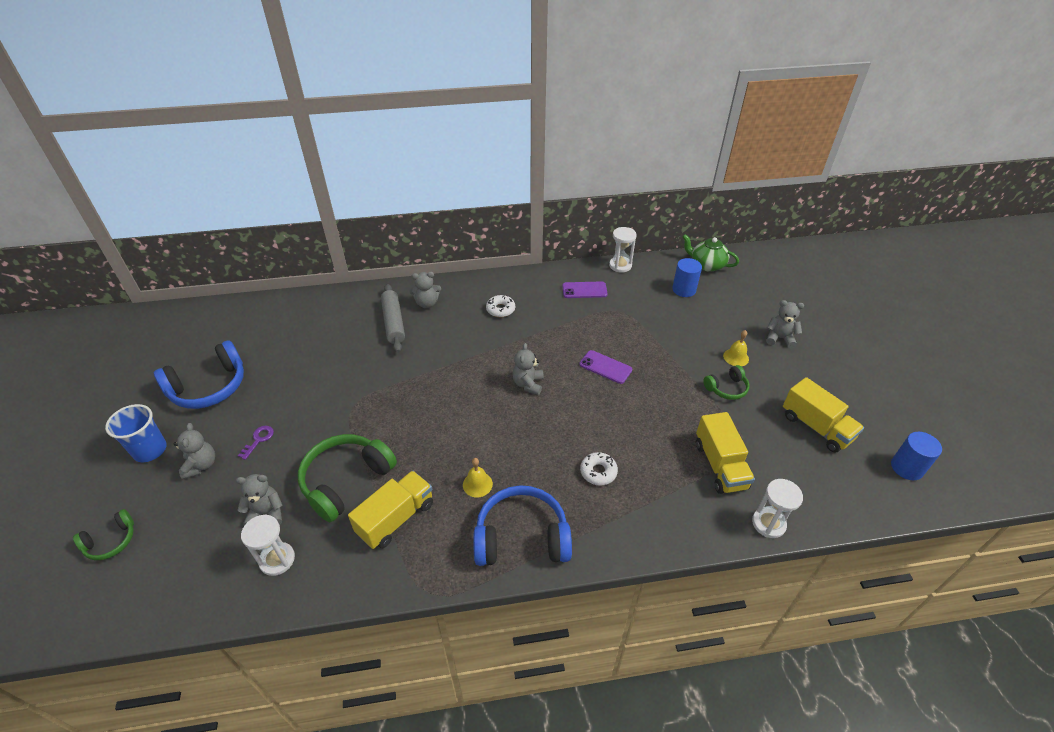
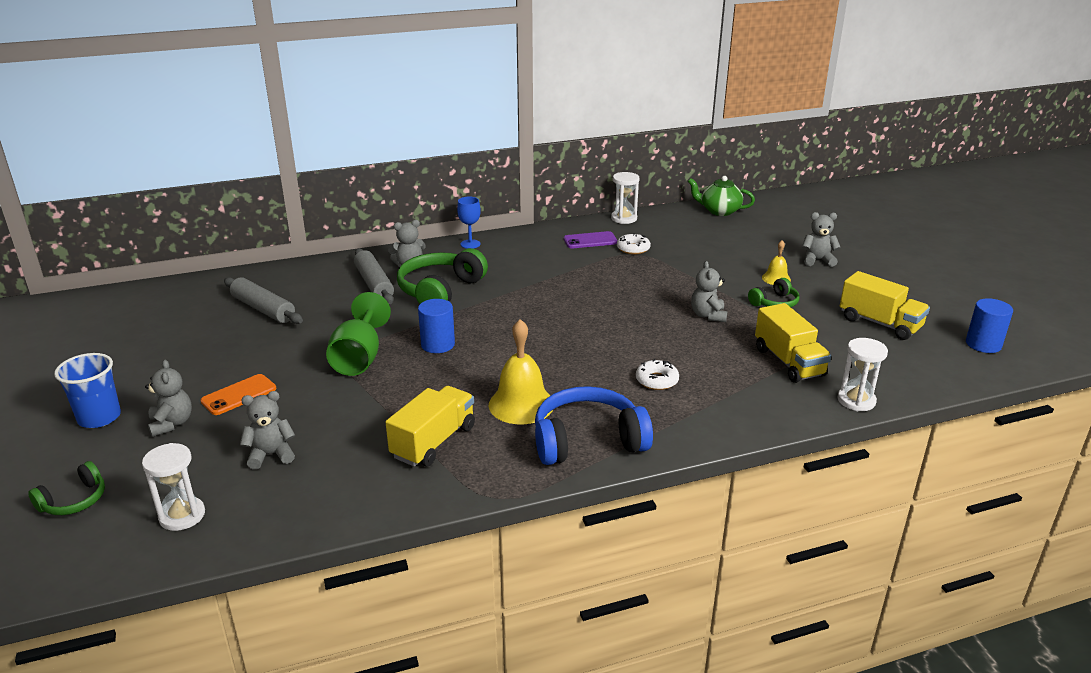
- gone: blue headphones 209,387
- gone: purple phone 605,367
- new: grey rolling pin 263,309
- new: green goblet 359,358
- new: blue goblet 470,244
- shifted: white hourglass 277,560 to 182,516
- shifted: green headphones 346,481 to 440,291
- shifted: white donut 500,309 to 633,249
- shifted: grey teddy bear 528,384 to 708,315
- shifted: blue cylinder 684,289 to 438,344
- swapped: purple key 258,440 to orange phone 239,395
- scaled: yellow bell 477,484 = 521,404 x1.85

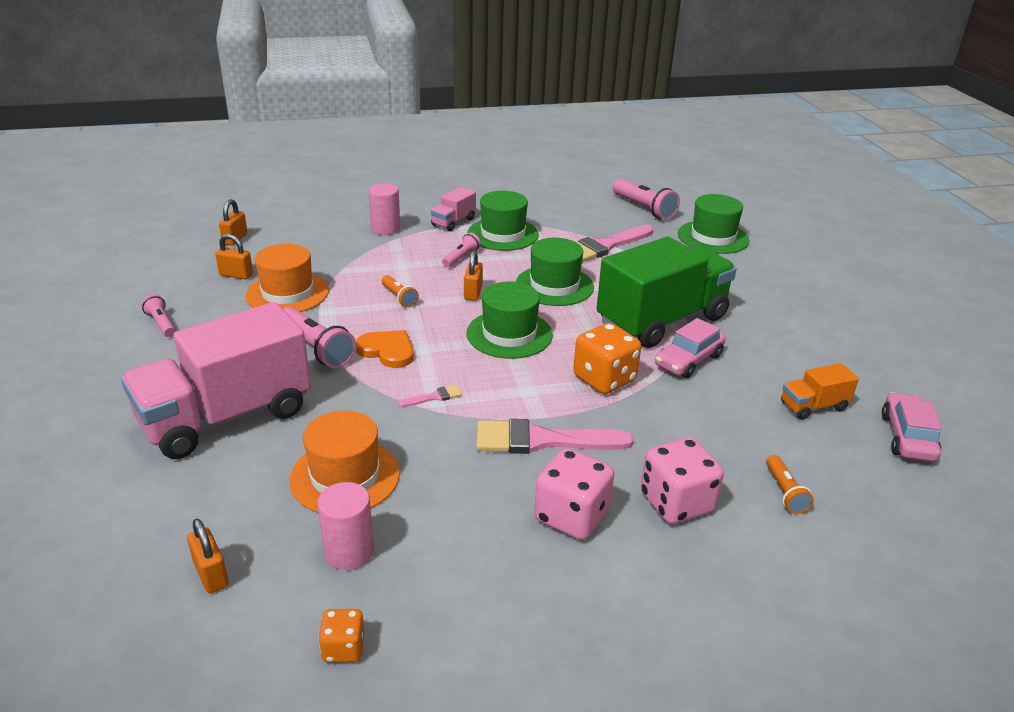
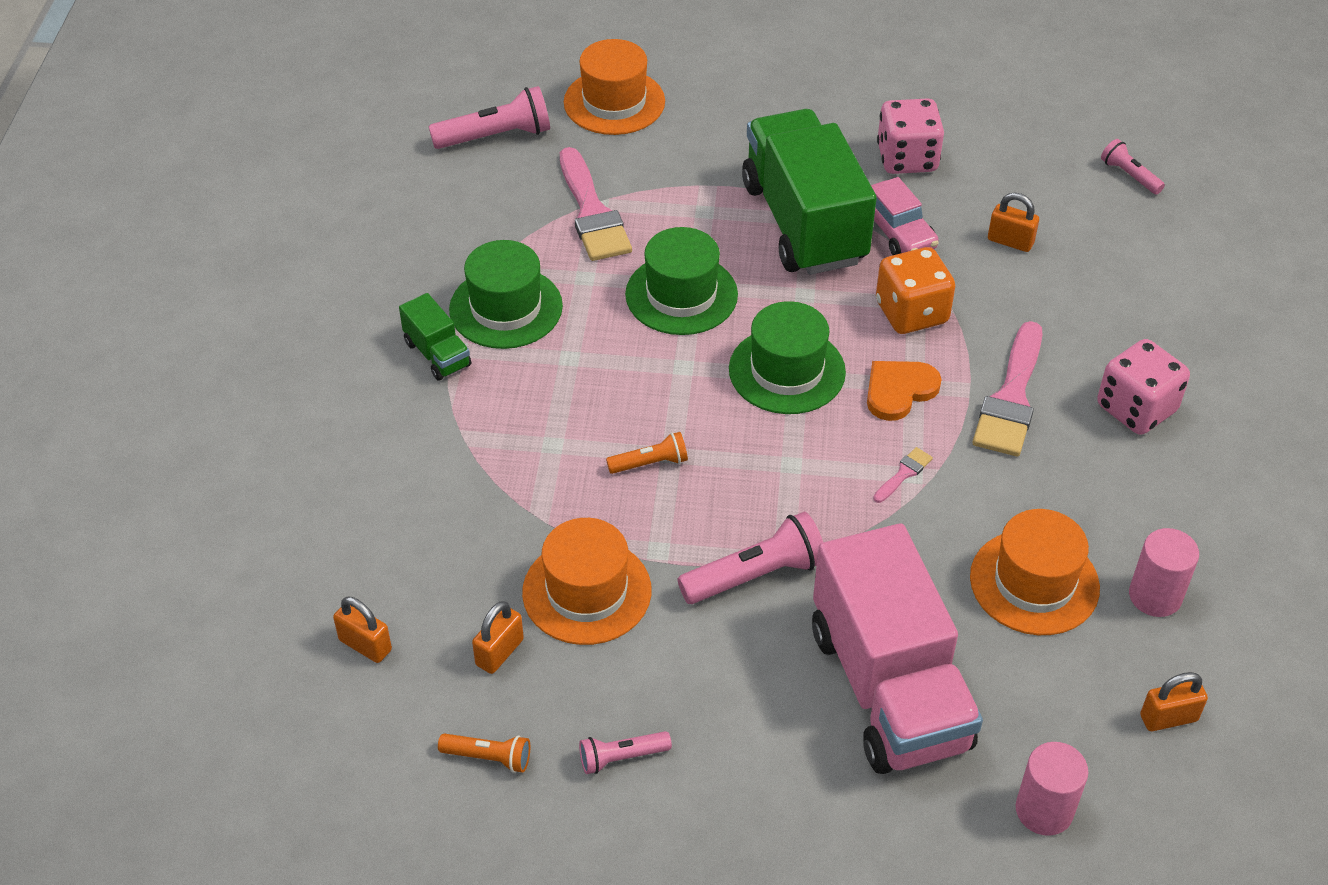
- gone: orange dice 343,648
- gone: orange truck 813,406
- gone: pink car 907,437
- shifted: orange heart 387,351 to 899,390
- shifted: pink cylinder 385,229 to 1044,810
- shifted: pink flashlight 461,257 to 1129,175
- shifted: orange padlock 473,293 to 1010,241
- shifted: pink dice 676,503 to 907,159
- shifted: orange flashlight 784,492 to 489,757
- repainted: pink truck 453,222 to green truck 437,354
- repainted: green hat 713,237 to orange hat 614,102
- rotated: pink brush 434,397 = 904,474 45 degrees clockwise

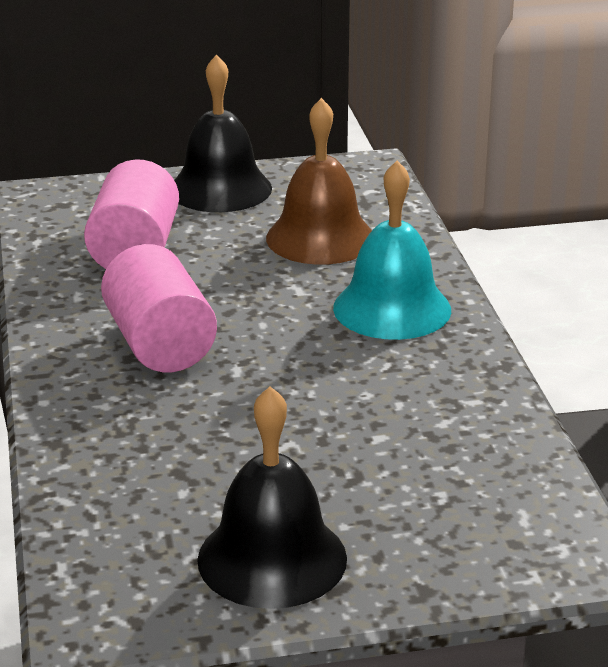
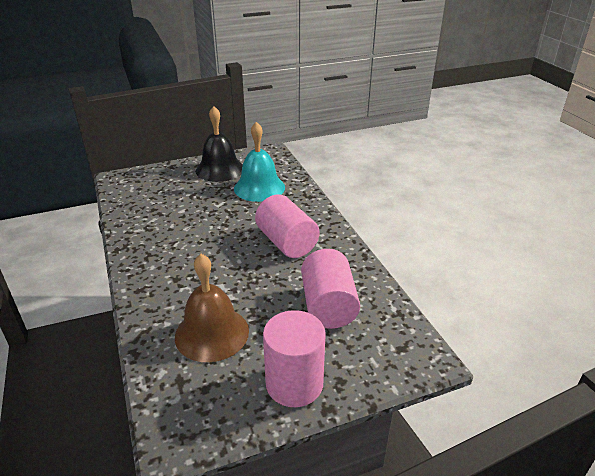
- shifted: turquoise bell 392,308 to 259,187
- swapped: black bell 220,188 to pink cylinder 294,383

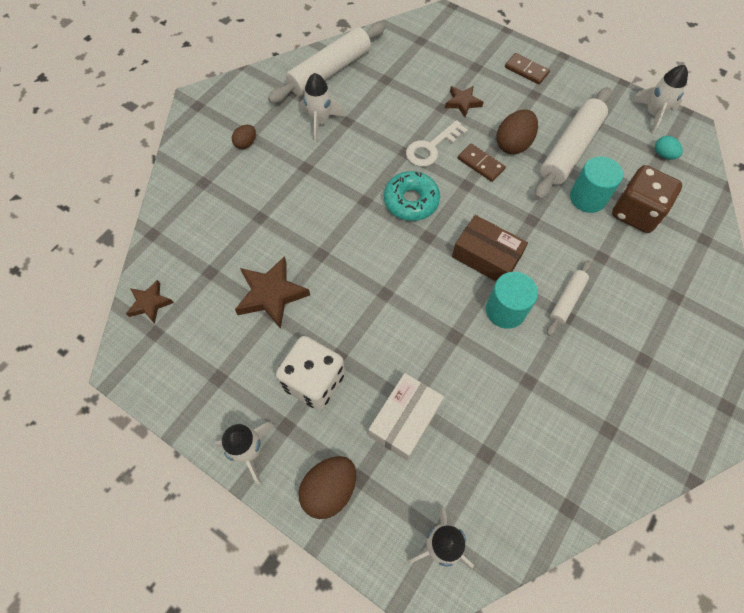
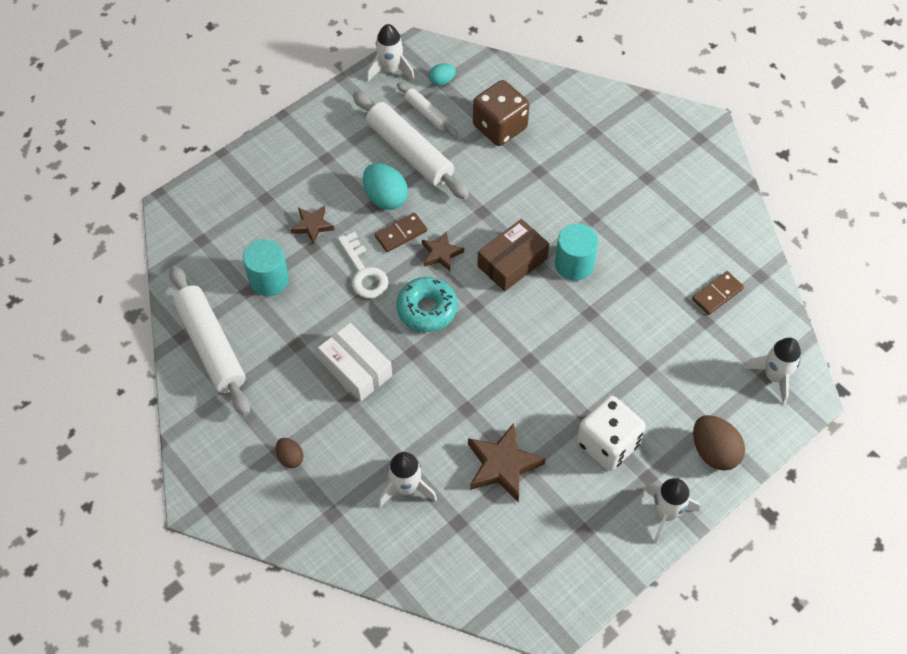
- shifted: brown star 150,303 to 441,254
- shifted: white rocket 320,122 to 406,487
- shifted: white box 405,420 to 356,368
- shifted: brown domino 526,70 to 717,294
- shifted: white rolling pin 567,300 to 426,113
- shifted: turquoise cylinder 587,198 to 269,280
- repainted: brown egg 513,144 to turquoise egg 385,198

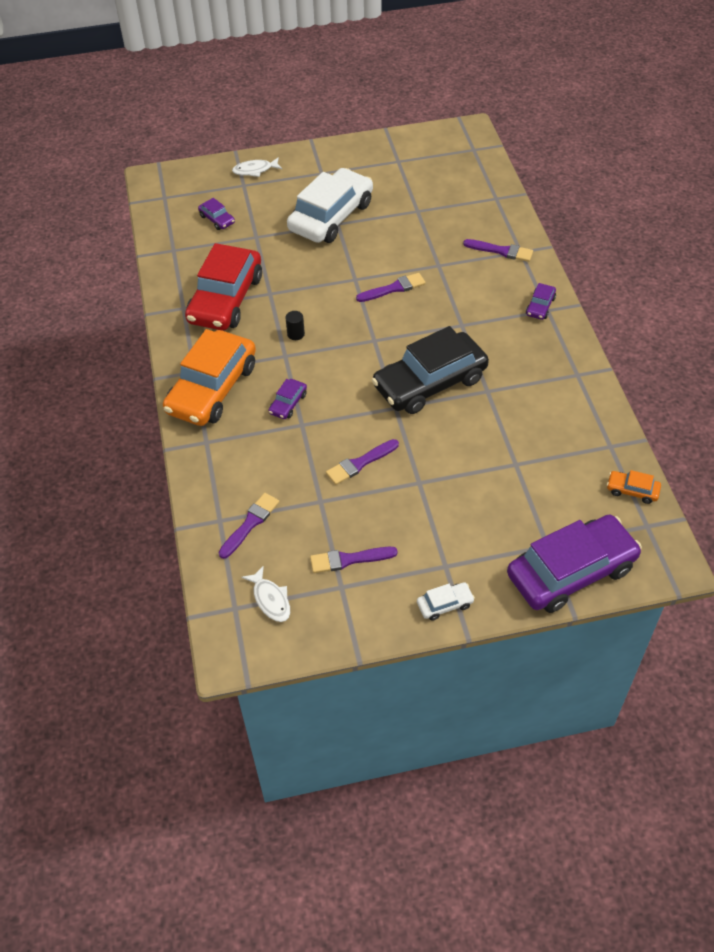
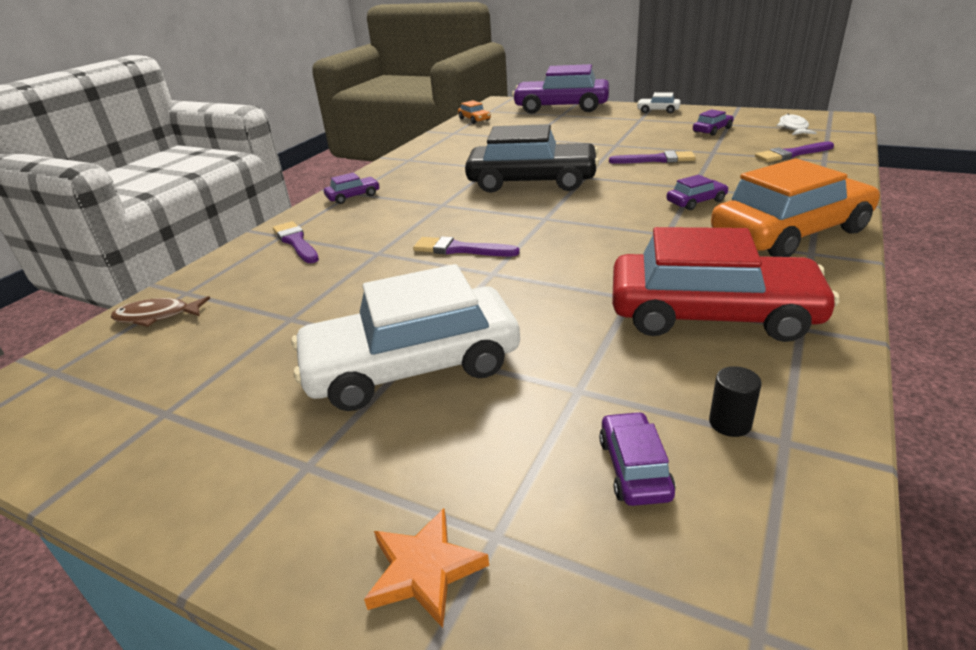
- new: brown fish 157,316
- shifted: black cylinder 296,334 to 730,423
- swapped: white fish 255,170 to orange star 424,570
- swapped: purple brush 349,559 to purple car 712,130
- rotated: red car 225,299 = 712,314 45 degrees clockwise

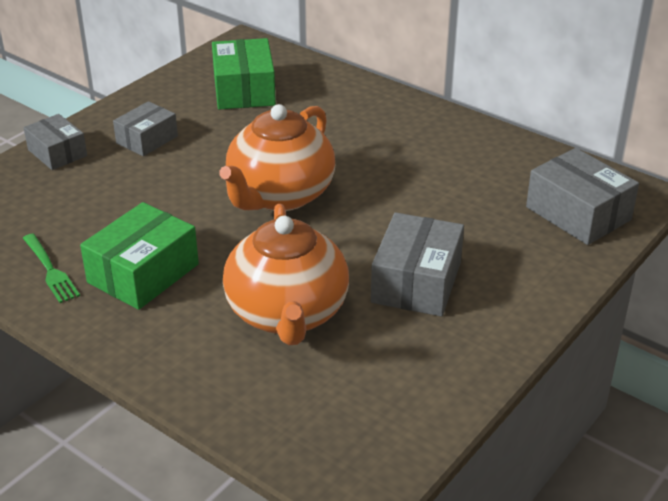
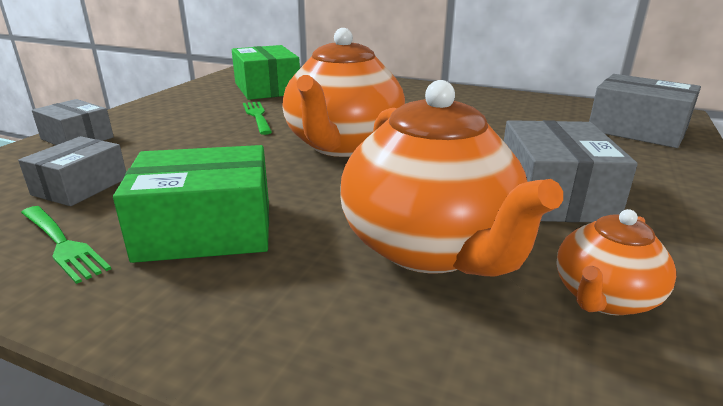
- new: green fork 257,116
- new: orange teapot 603,298
- shifted: grey box 147,139 to 80,186
- rotated: green box 143,273 = 206,230 60 degrees clockwise

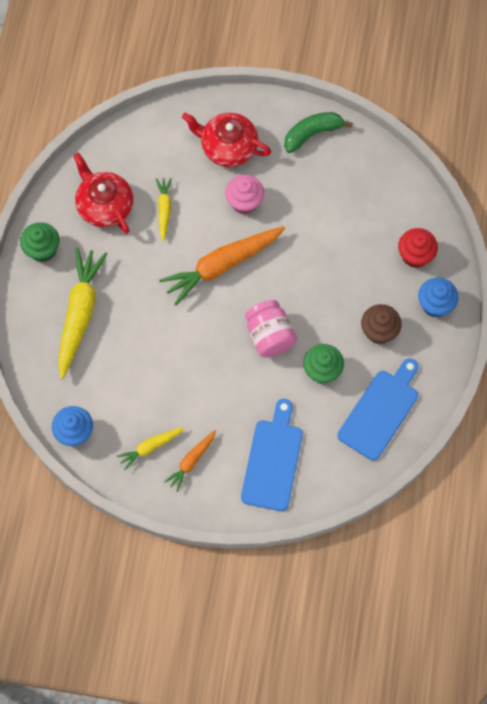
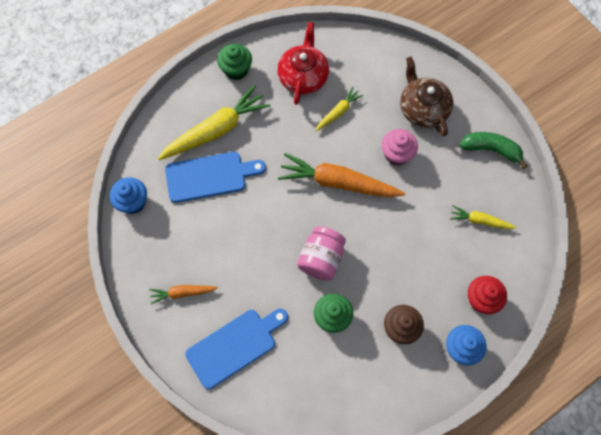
- shifted: yellow carrot 150,447 to 480,220
- shifted: blue cutting board 380,411 to 210,176
- repainted: red teapot 228,147 to brown teapot 423,109

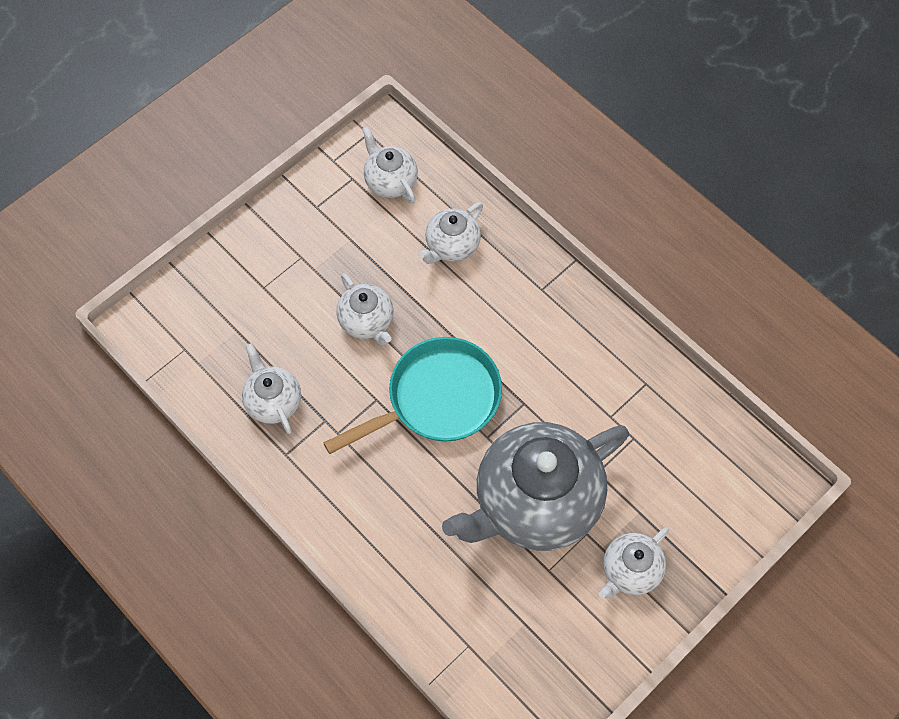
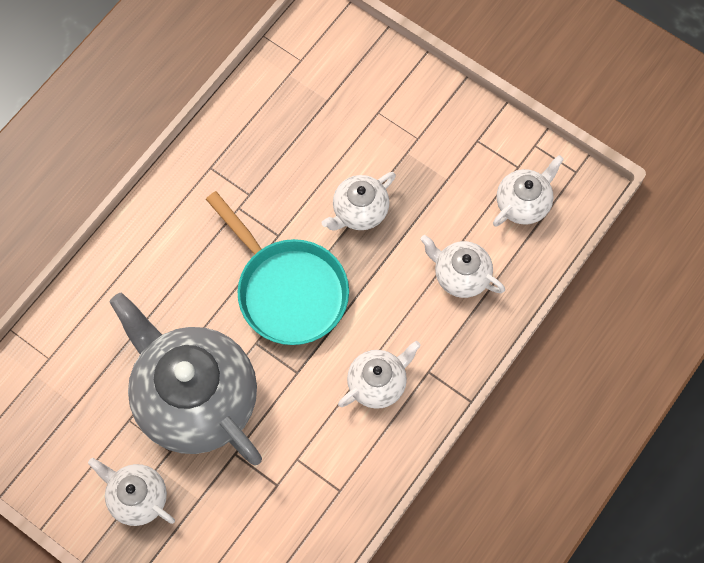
- shifted: white teapot 273,401 to 378,383

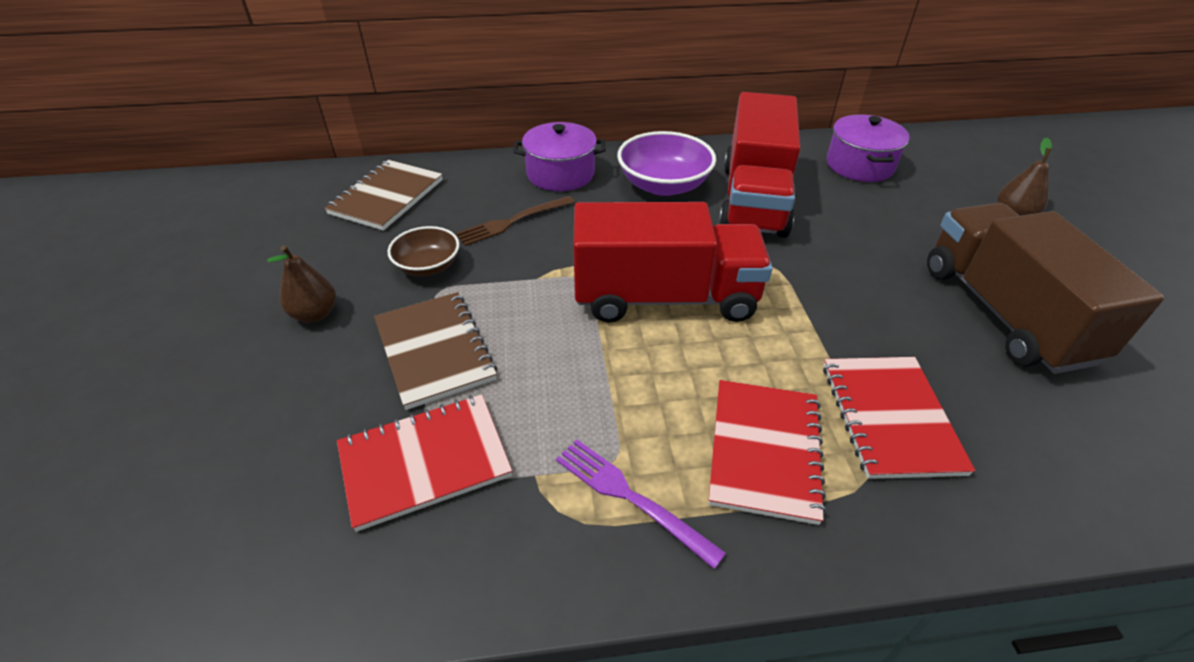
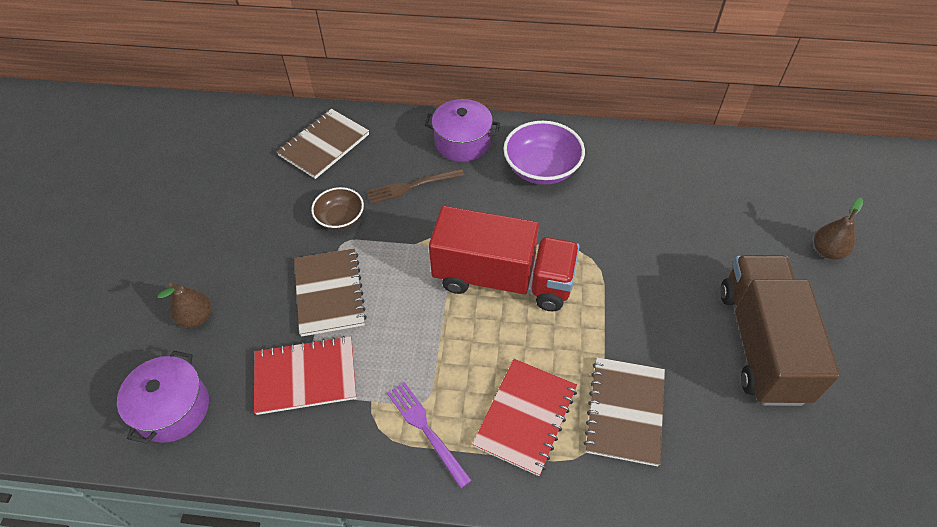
- gone: red truck 753,199
- shifted: brown pear 315,314 to 196,318
- shifted: purple pot 860,165 to 173,408
- repainted: red notebook 890,417 to brown notebook 625,411

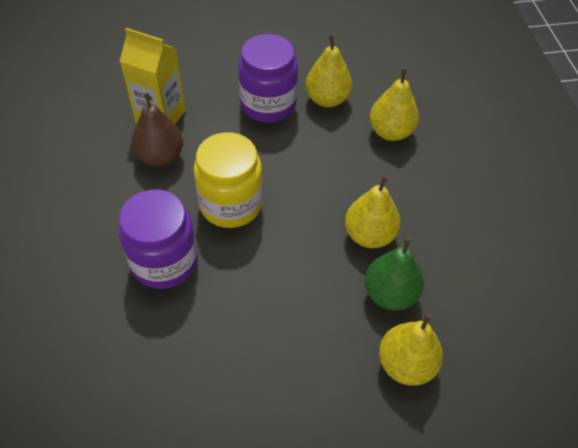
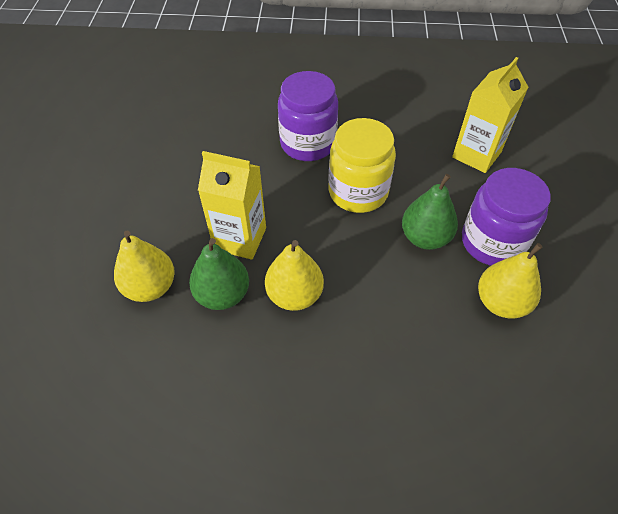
- gone: brown pear 160,157
- gone: yellow pear 390,132
- new: yellow carton 240,239
- new: green pear 425,237

